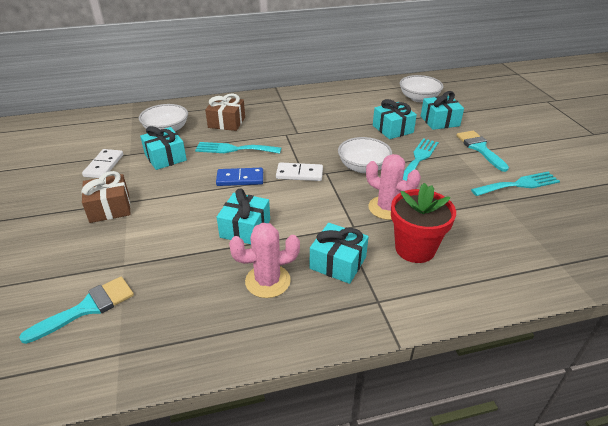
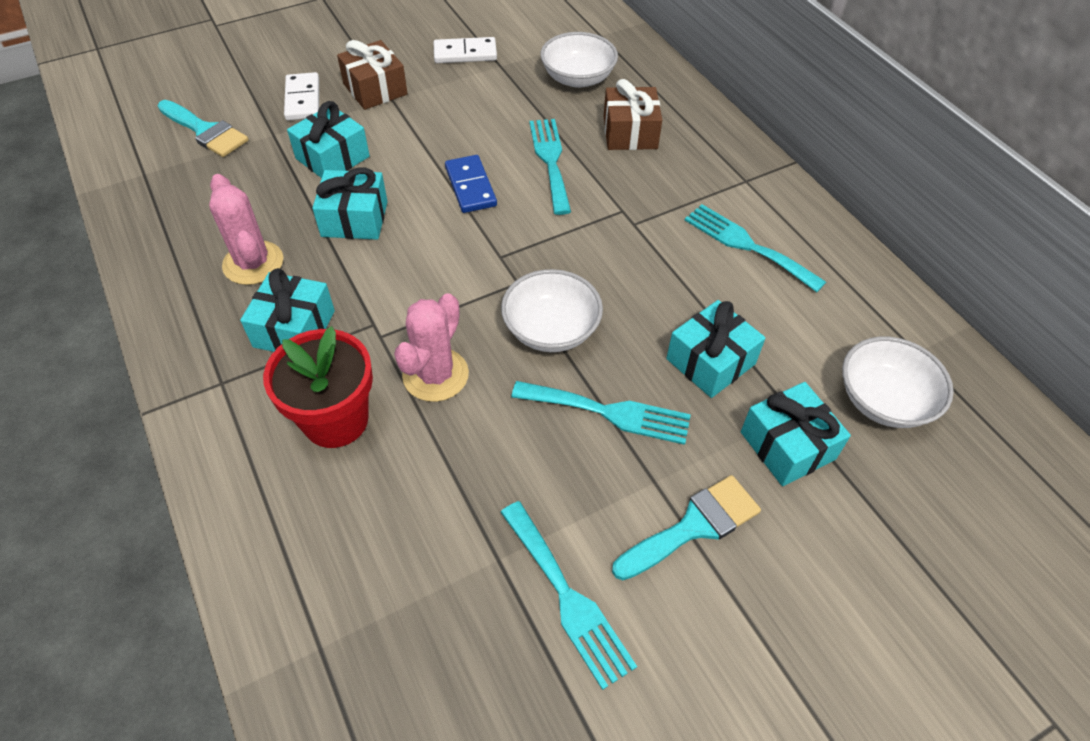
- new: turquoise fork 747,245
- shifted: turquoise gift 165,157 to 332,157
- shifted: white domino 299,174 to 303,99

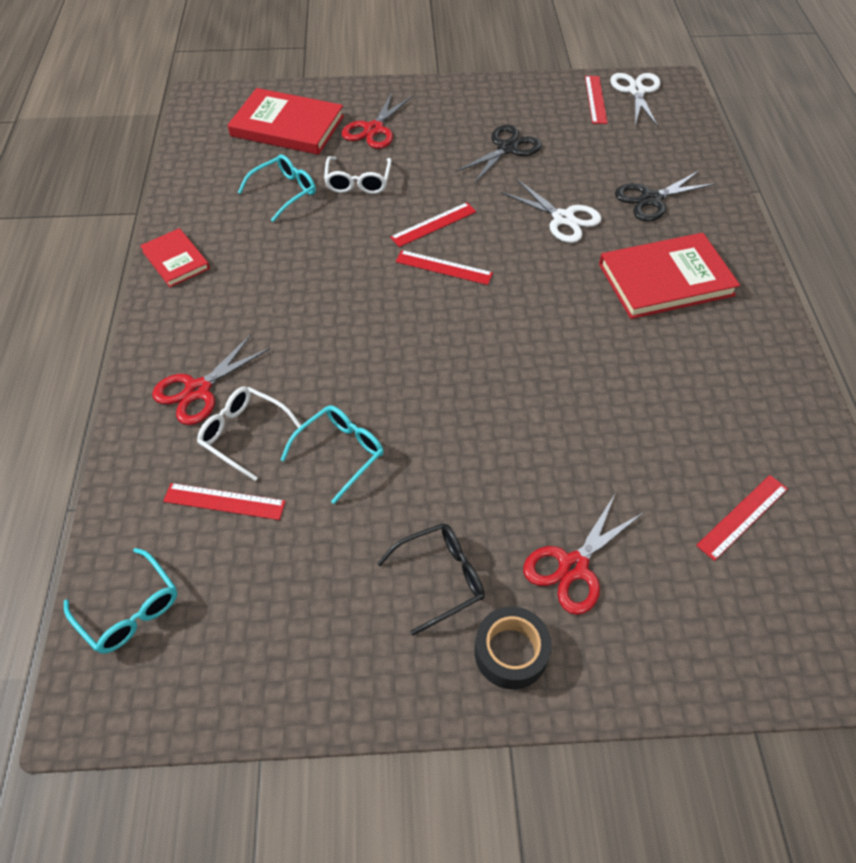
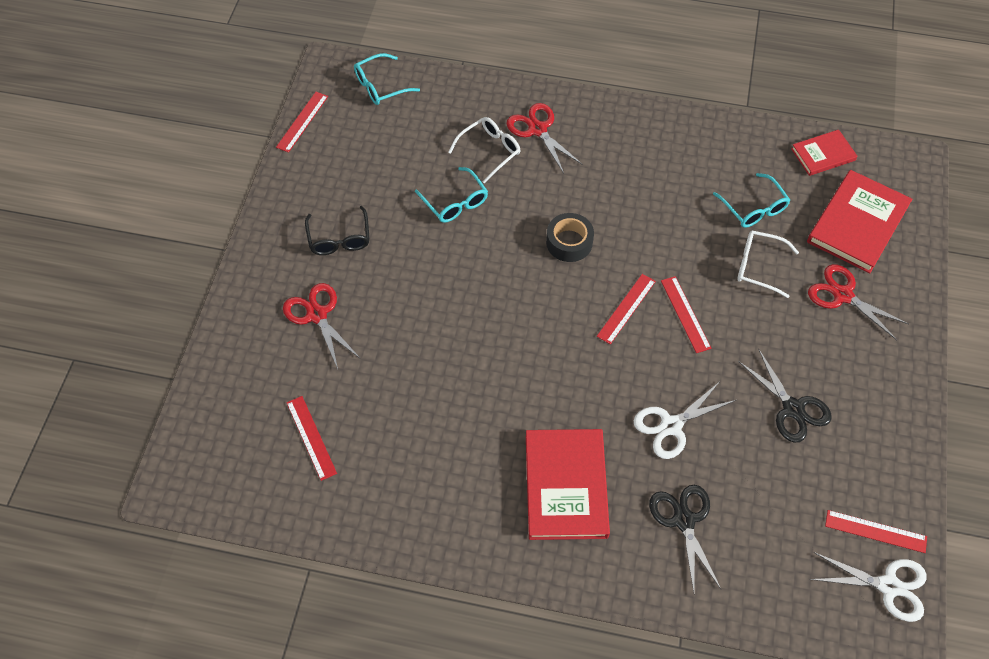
- shifted: red book 176,260 to 823,154
- shifted: red ruler 224,501 to 302,121
- shifted: black tape 511,652 to 569,242

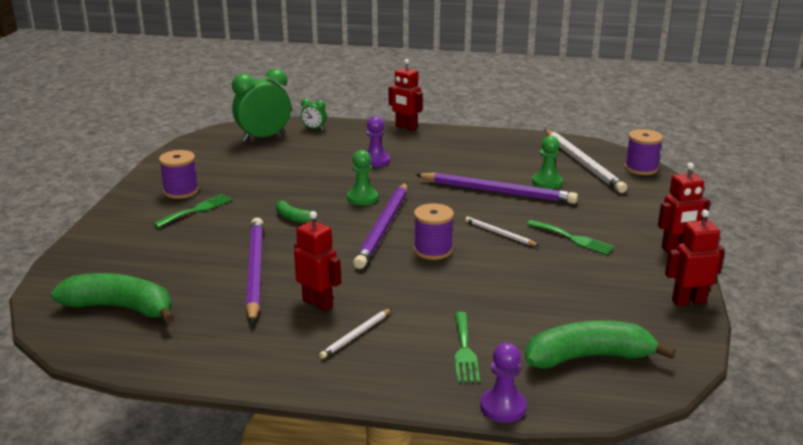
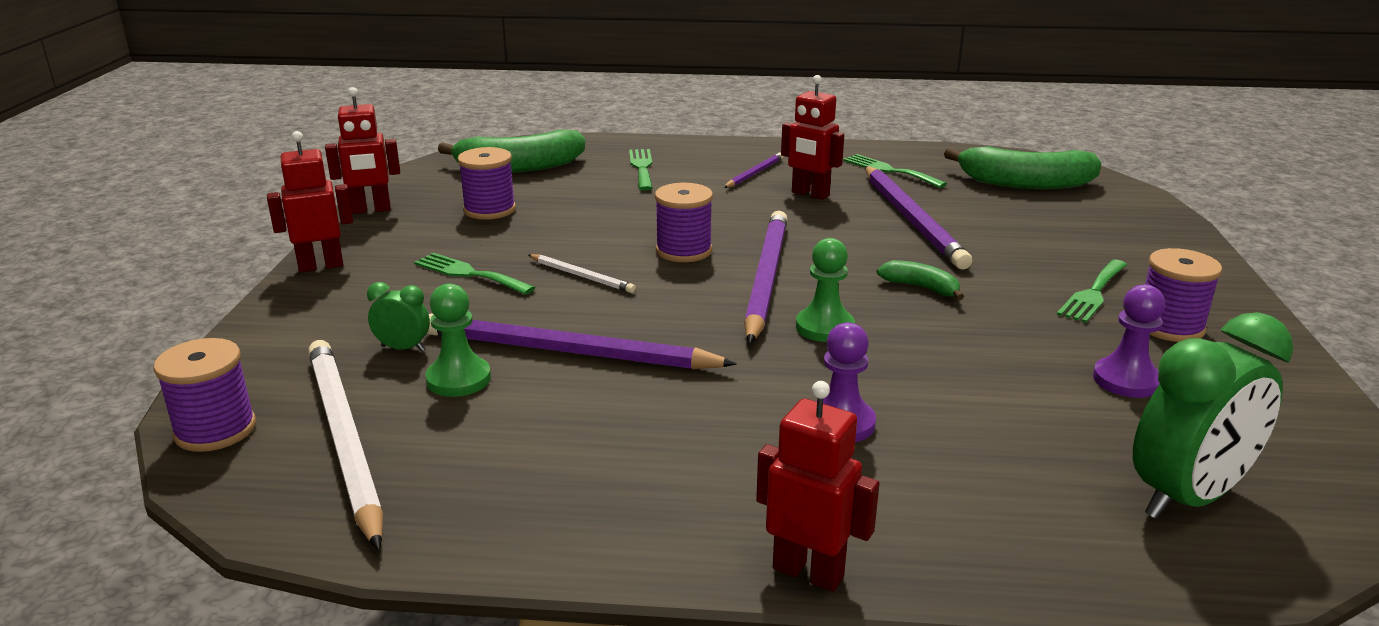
- new: purple spool 489,210
- new: green fork 889,170
- shifted: green clock 314,129 to 403,348
- shifted: purple pawn 503,407 to 1126,380
- repainted: white pencil 356,335 to purple pencil 754,173

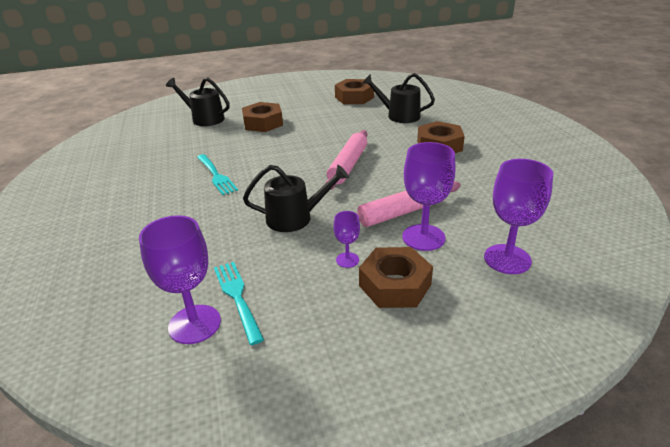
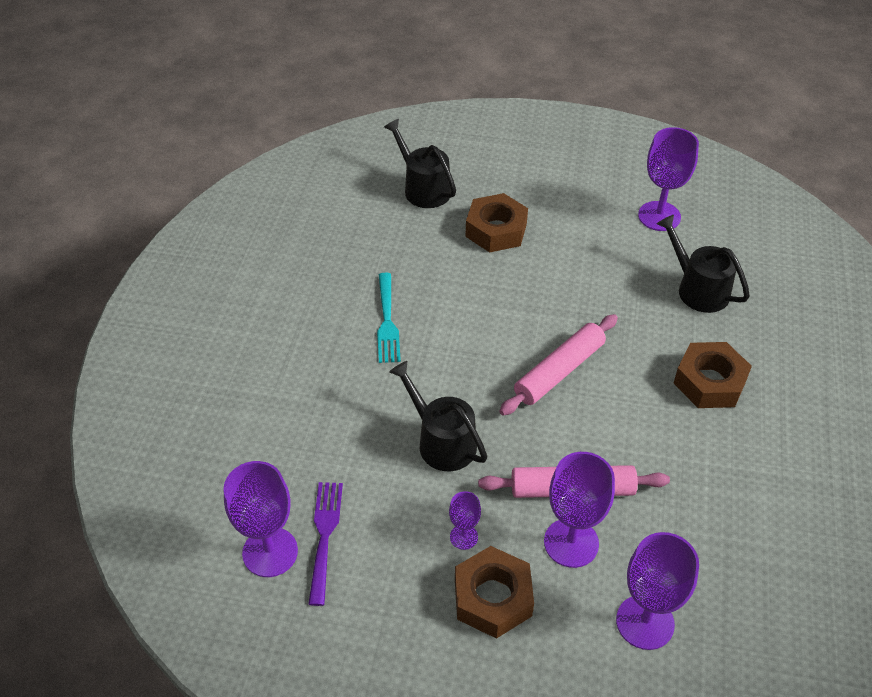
- swapped: brown nut 354,97 to purple goblet 659,216
- repainted: turquoise fork 238,298 to purple fork 325,537
- rotated: black watering can 295,218 = 442,441 150 degrees counterclockwise

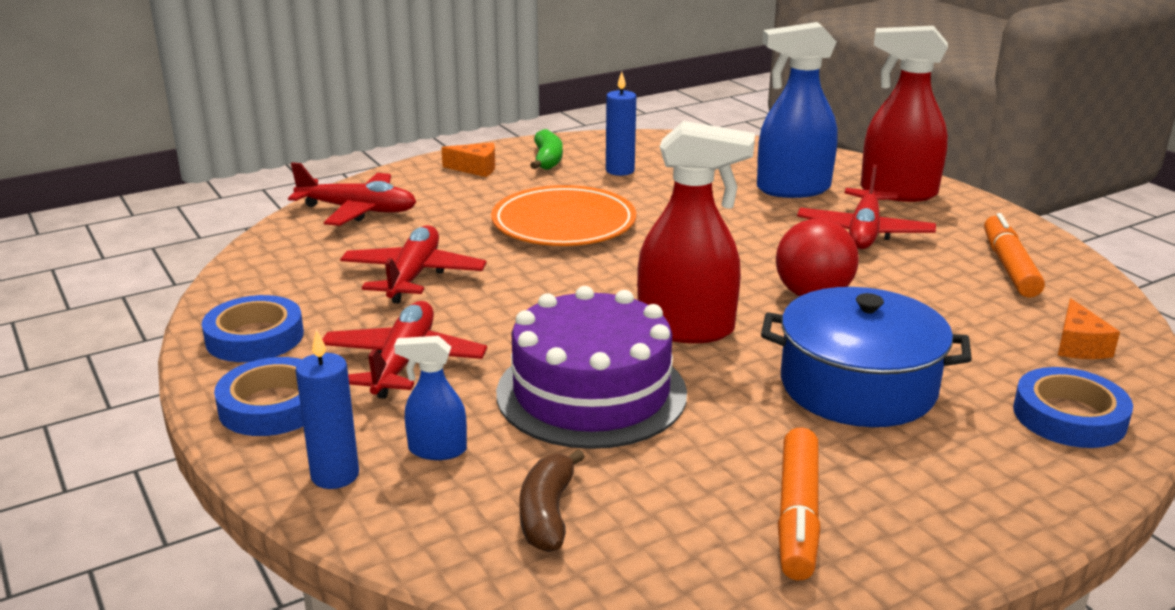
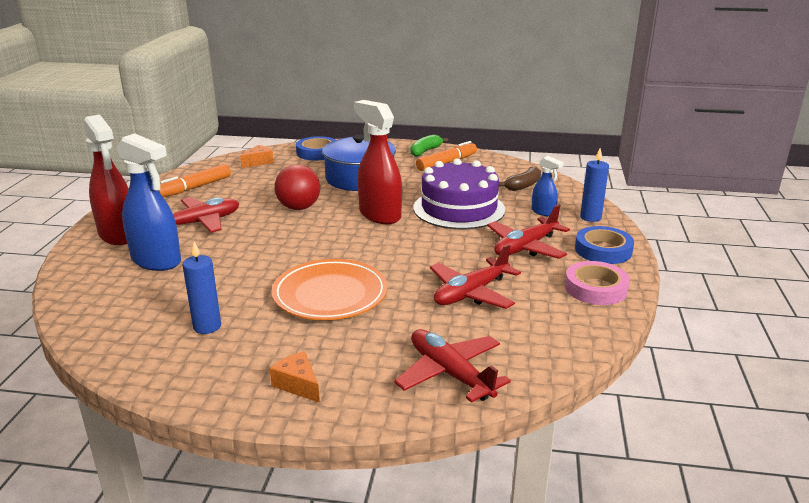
- shifted: green banana 547,160 to 425,151
- repainted: blue tape 255,337 to pink tape 595,288

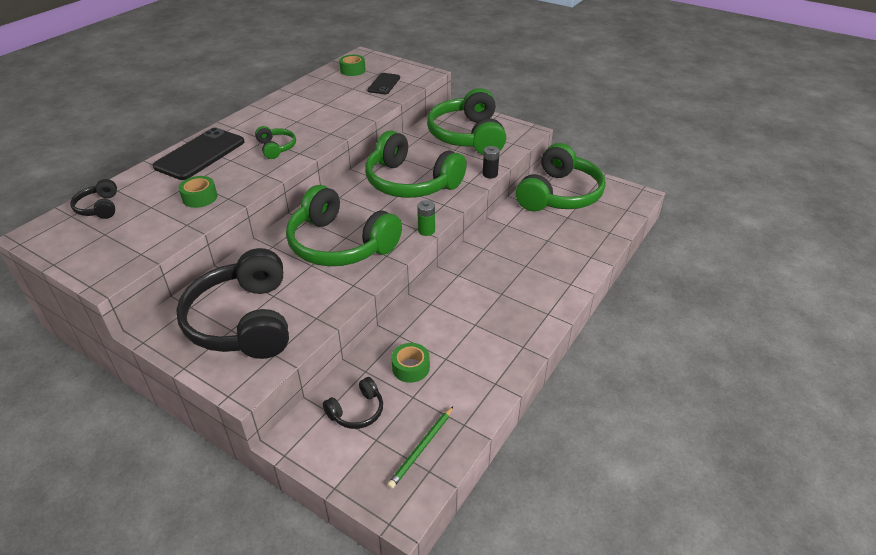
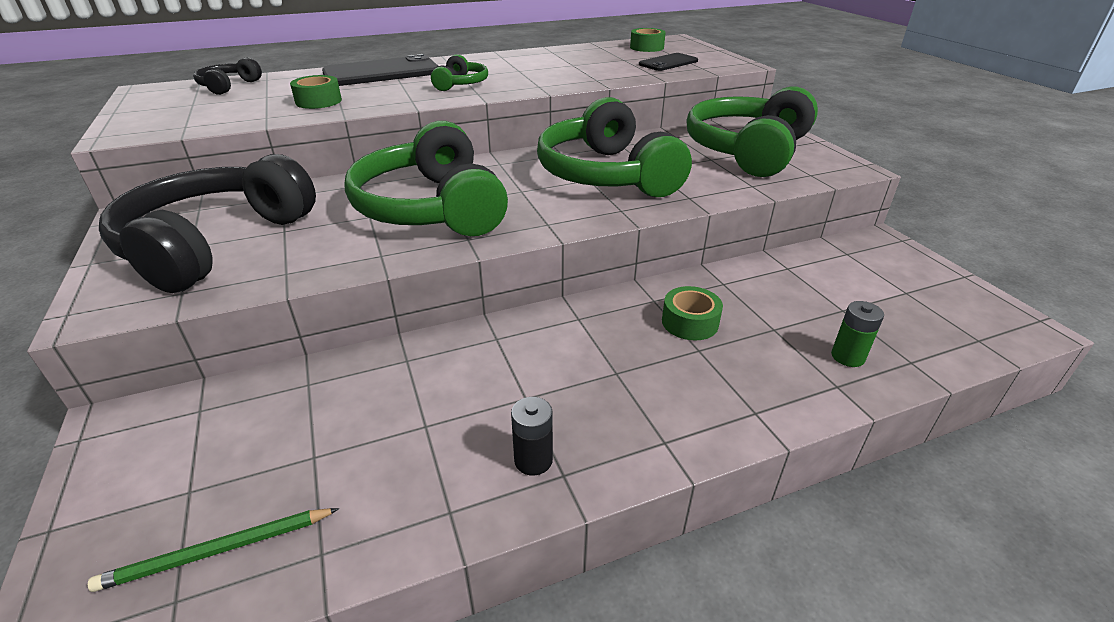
- gone: black headphones 357,411
- gone: green headphones 559,194
- shifted: green tape 410,367 to 690,322
- shifted: green battery 426,230 to 847,357
- shifted: black battery 490,174 to 533,460

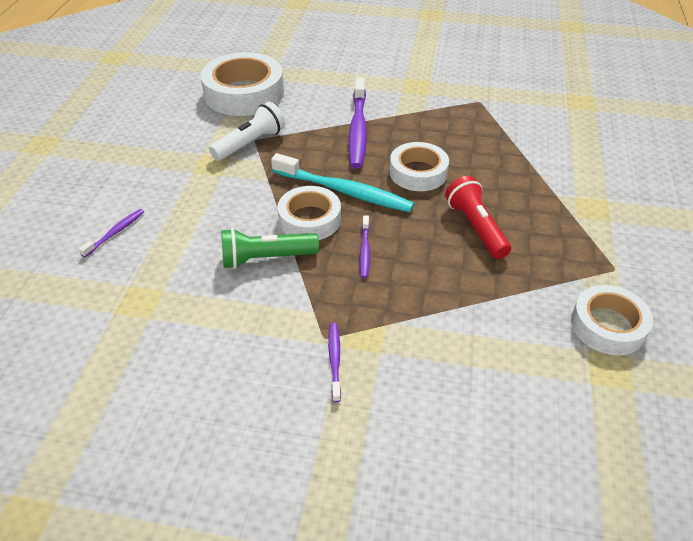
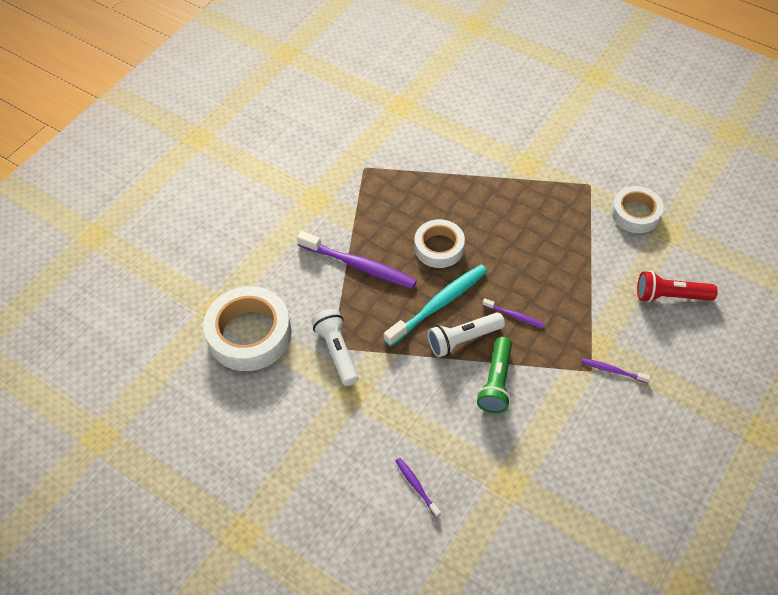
- shifted: red flashlight 476,227 to 670,296
- swapped: white tape 309,219 to white flashlight 463,339

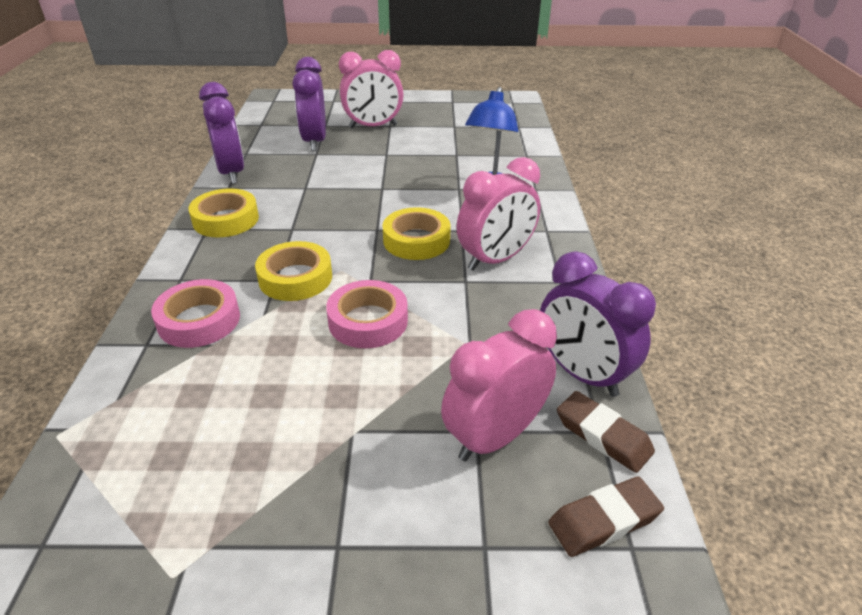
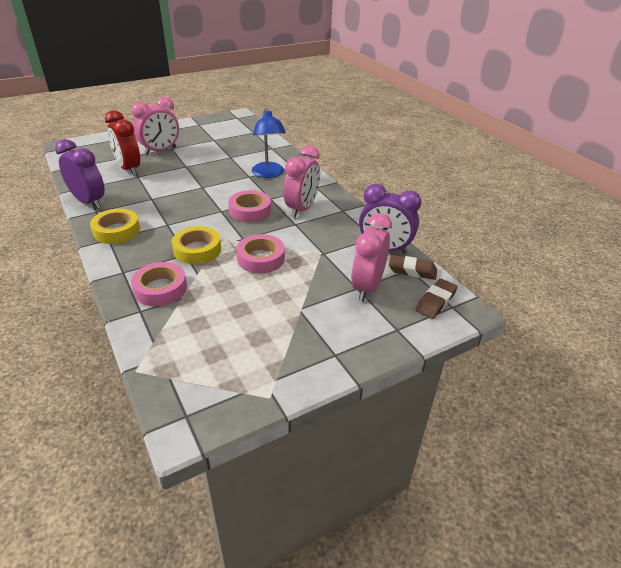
- repainted: purple clock 314,141 to red clock 129,169
- repainted: yellow tape 416,240 to pink tape 250,210

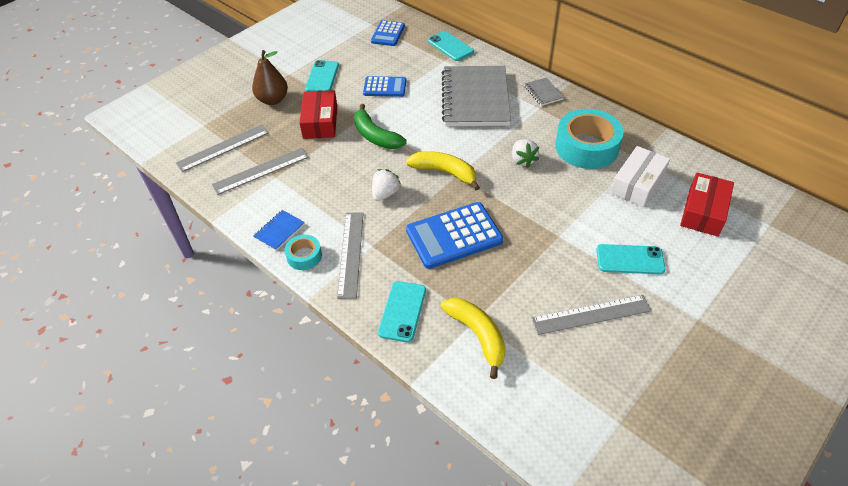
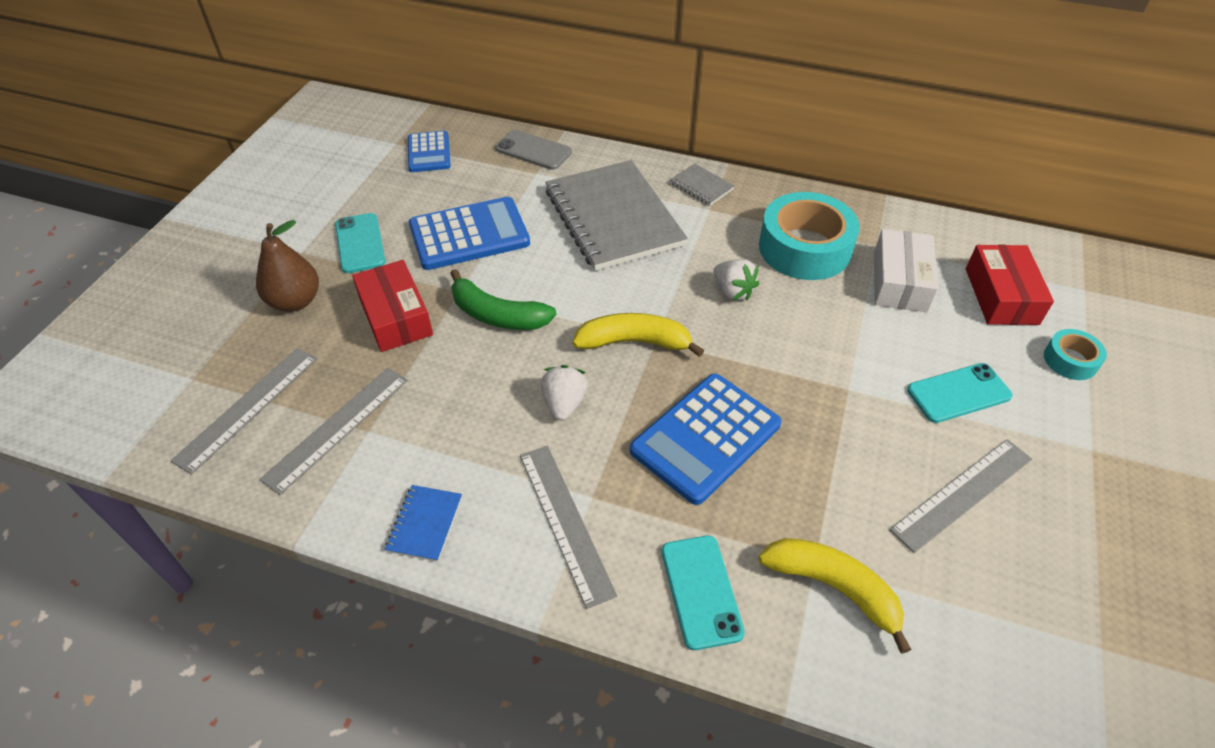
- shifted: turquoise tape 304,256 to 1070,360
- repainted: turquoise phone 450,46 to grey phone 533,150
- scaled: blue calculator 385,87 = 469,235 x1.65

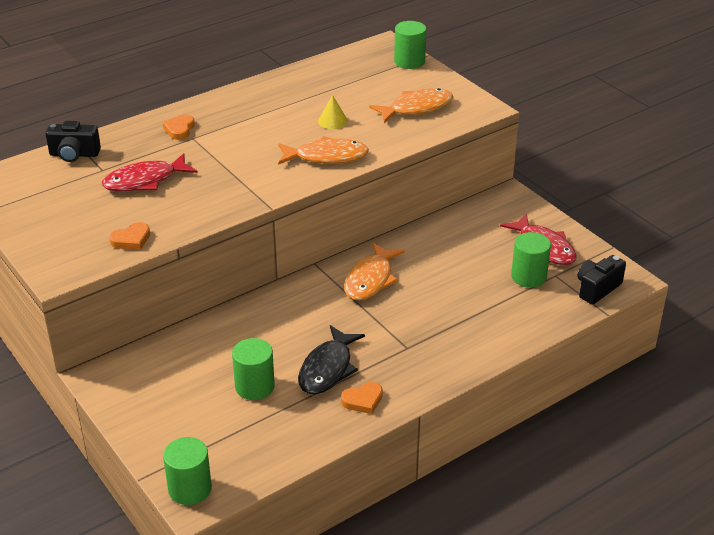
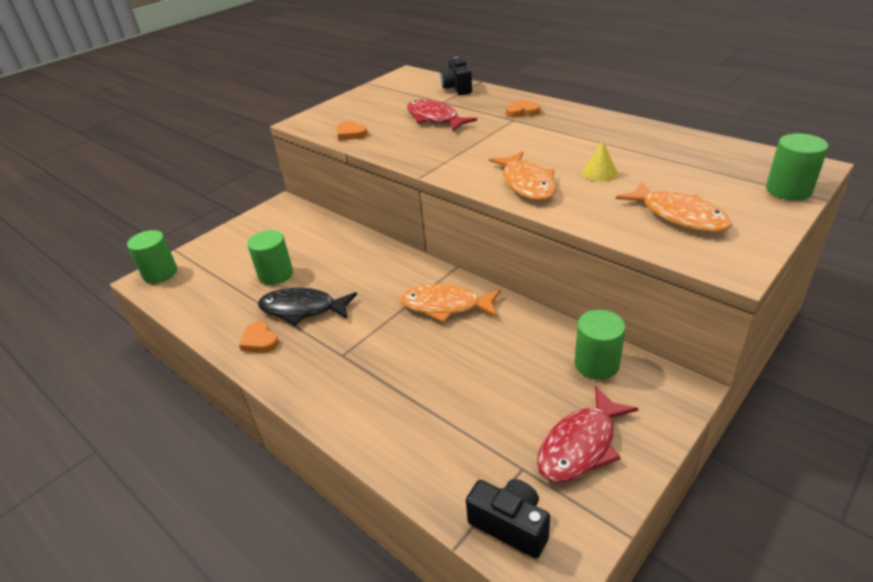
- shifted: green cylinder 528,277 to 596,364

